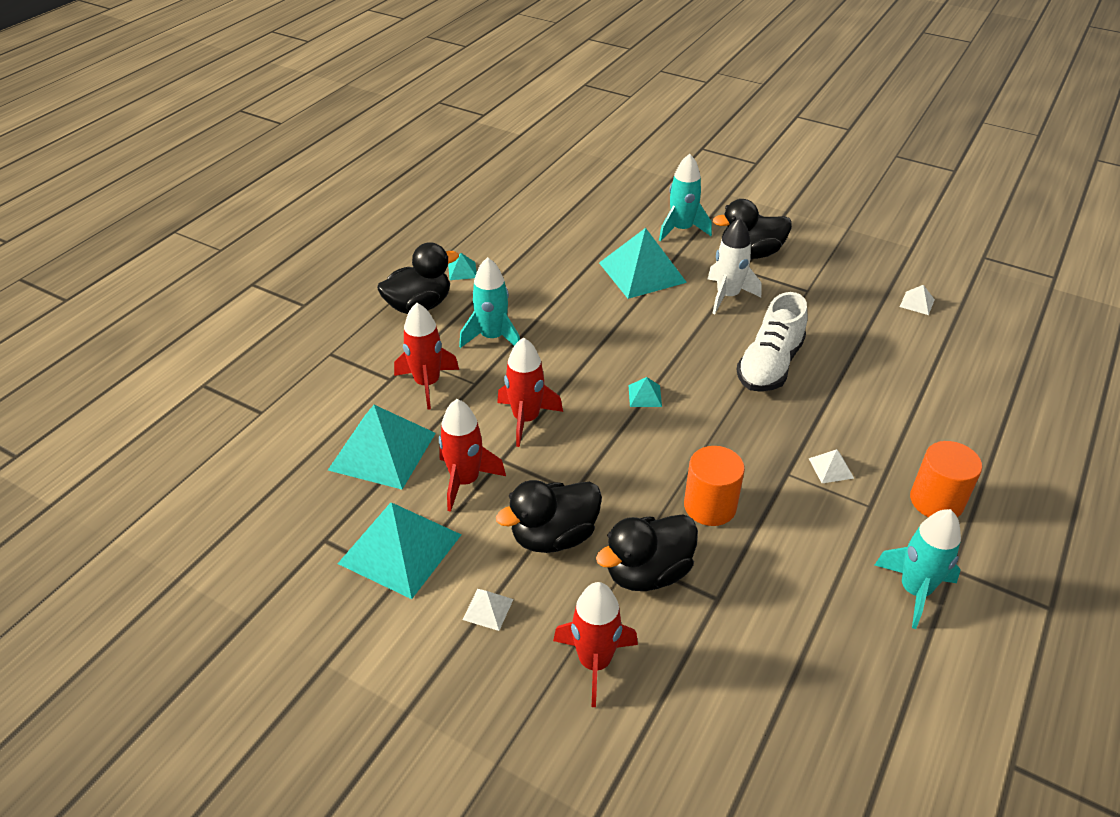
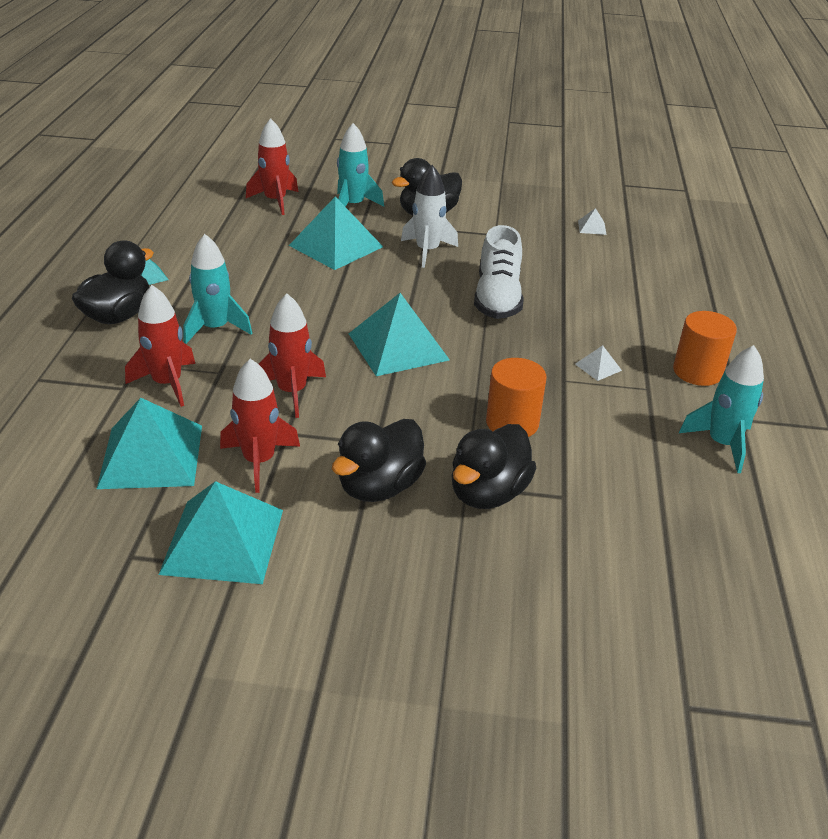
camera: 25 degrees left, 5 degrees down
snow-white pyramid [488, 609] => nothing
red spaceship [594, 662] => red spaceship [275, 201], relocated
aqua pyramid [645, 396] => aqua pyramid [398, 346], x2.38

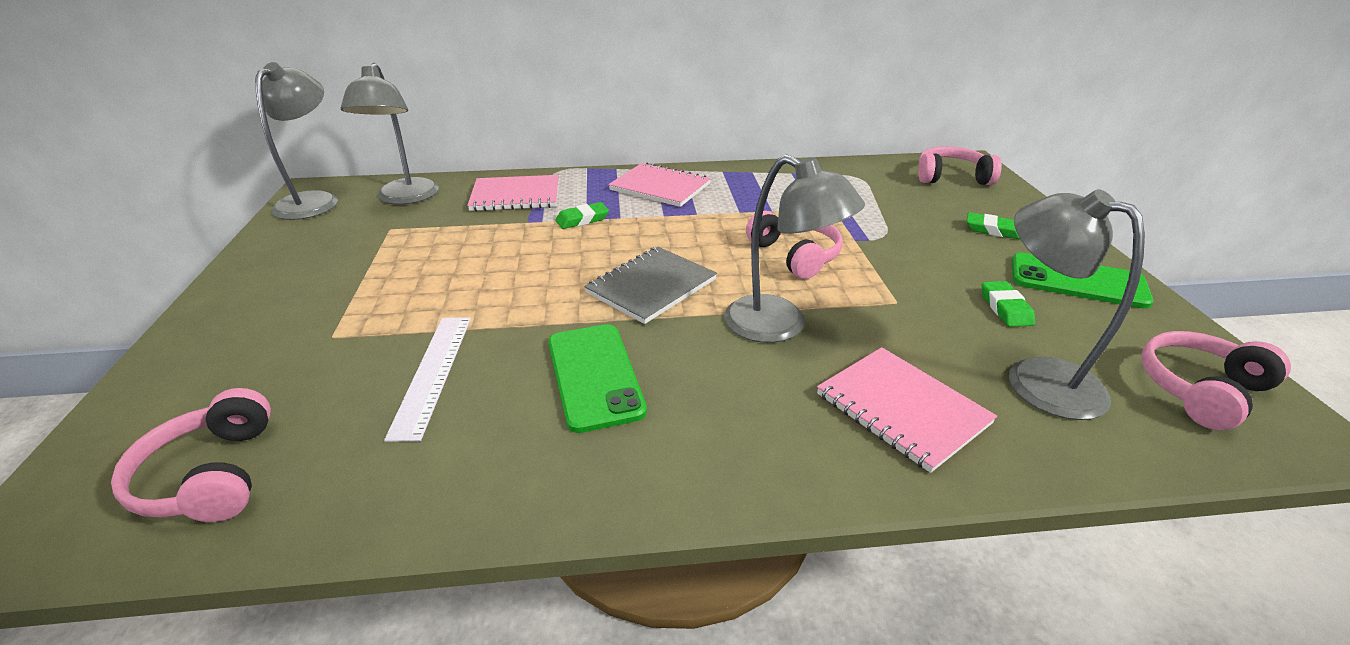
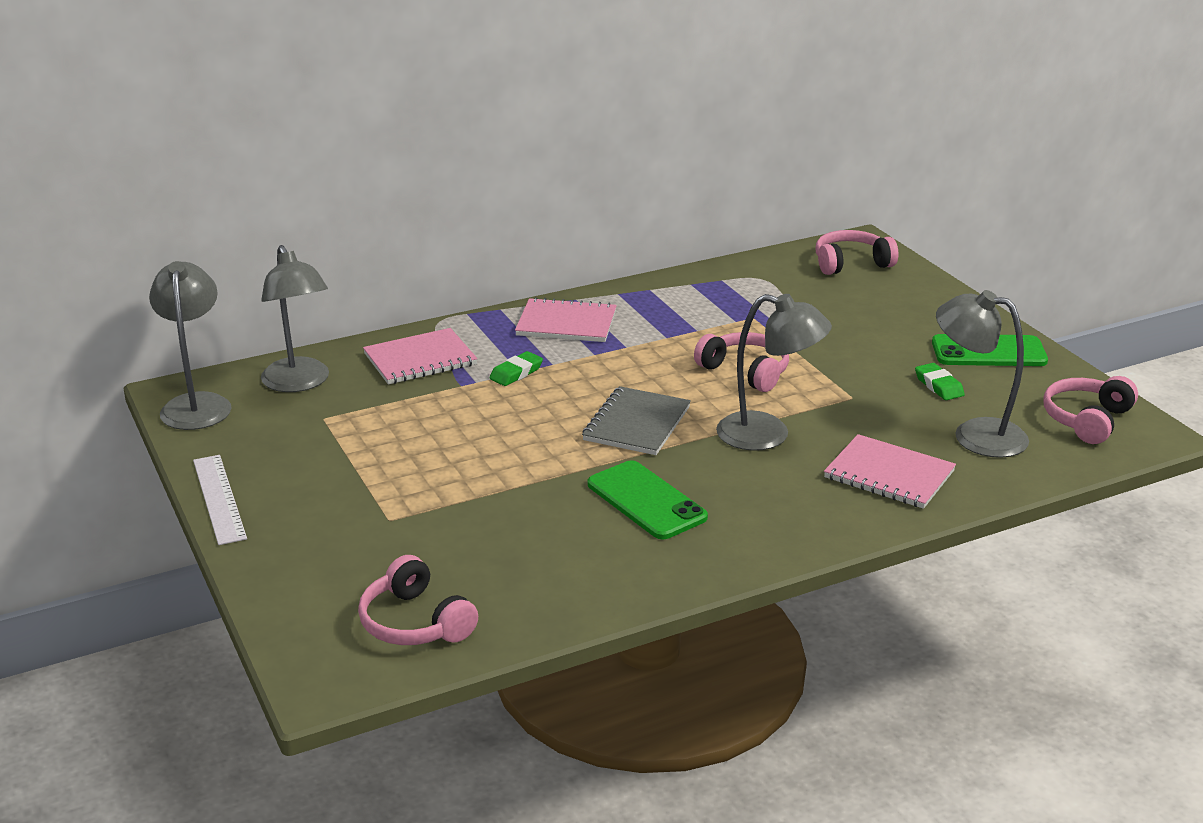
camera: 20 degrees left, 5 degrees down
leaf-green gum eraser [992, 230] => nothing
snow-white measuring stick [432, 373] => snow-white measuring stick [218, 499], relocated

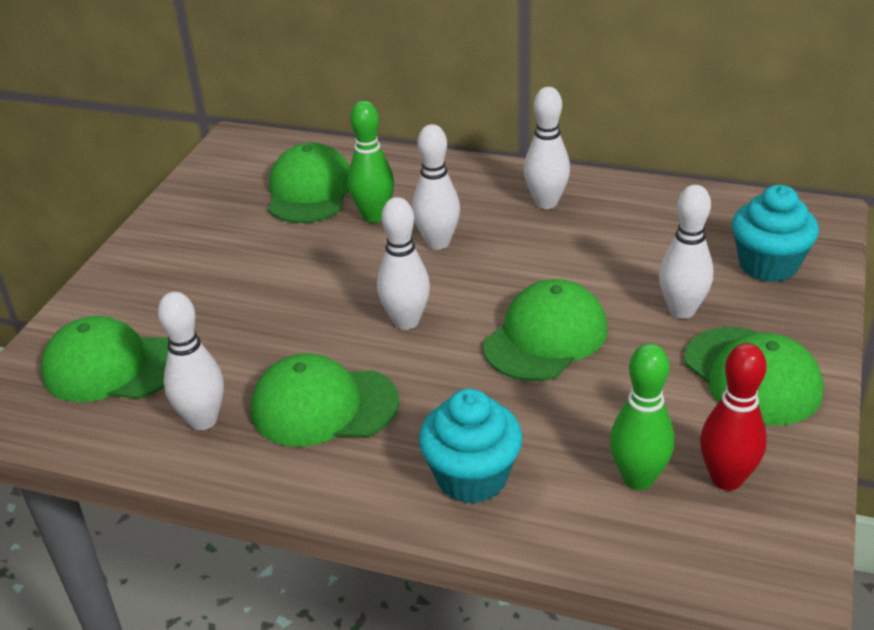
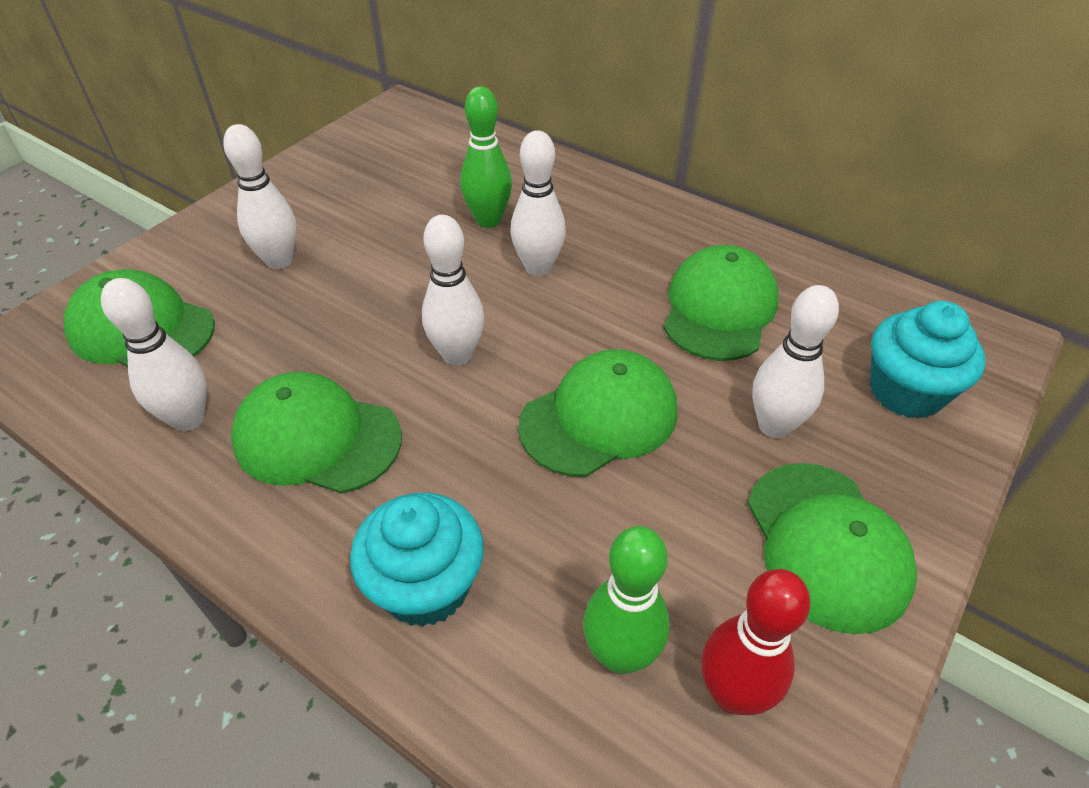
camera: 15 degrees right, 10 degrees up
leaf-green cap [310, 191] => leaf-green cap [719, 309], relocated
snow-white bowling pin [546, 203] => snow-white bowling pin [279, 261], relocated

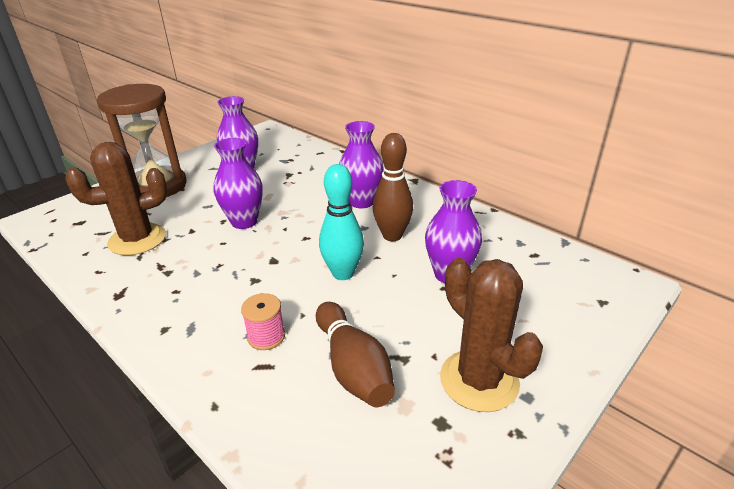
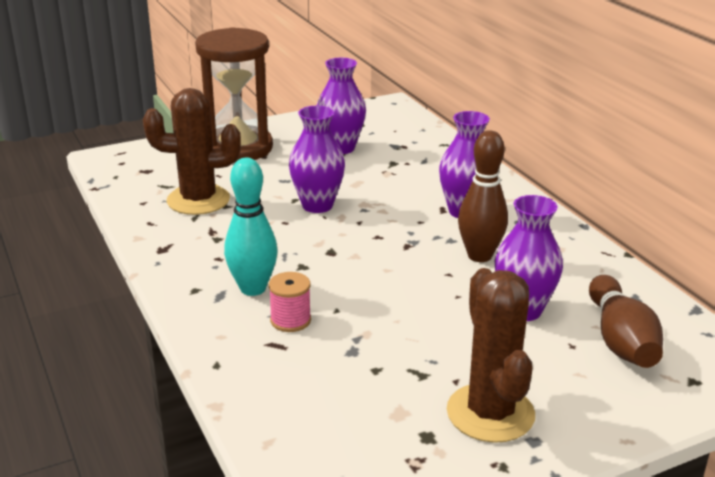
camera: 20 degrees right, 5 degrees down
dark brown bowling pin [353, 367] => dark brown bowling pin [620, 340], relocated
aqua bowling pin [343, 273] => aqua bowling pin [253, 288], relocated

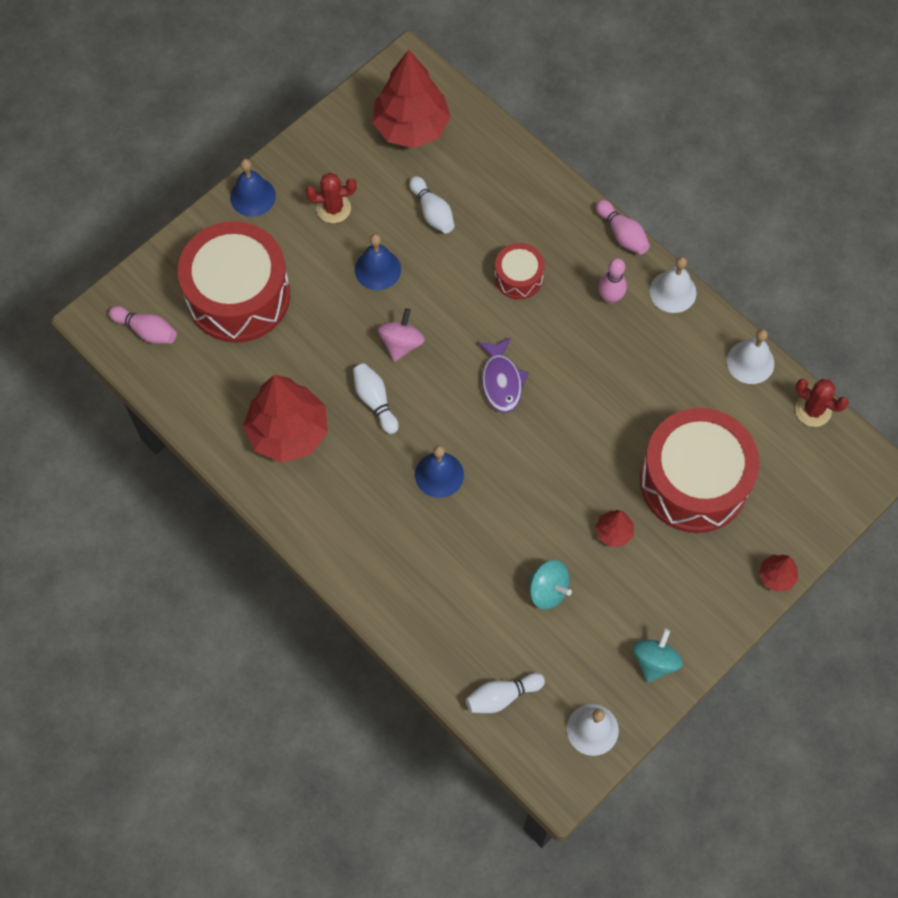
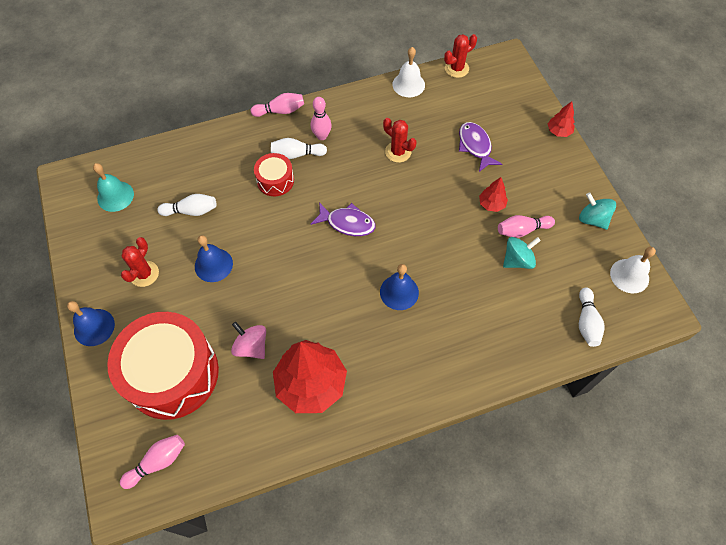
camera: 65 degrees left, 5 degrees down
snow-white hand bell [673, 292] => nothing
nothing => red cactus [398, 152]
nothing => rosy bowling pin [522, 230]
snow-white bowling pin [375, 401] => snow-white bowling pin [297, 154], relocated
rosy whirligig [401, 343] => rosy whirligig [251, 346], relocated
red toy tree [411, 127] => aqua hand bell [115, 196]
red toy drum [694, 481] => violet fish [475, 146]

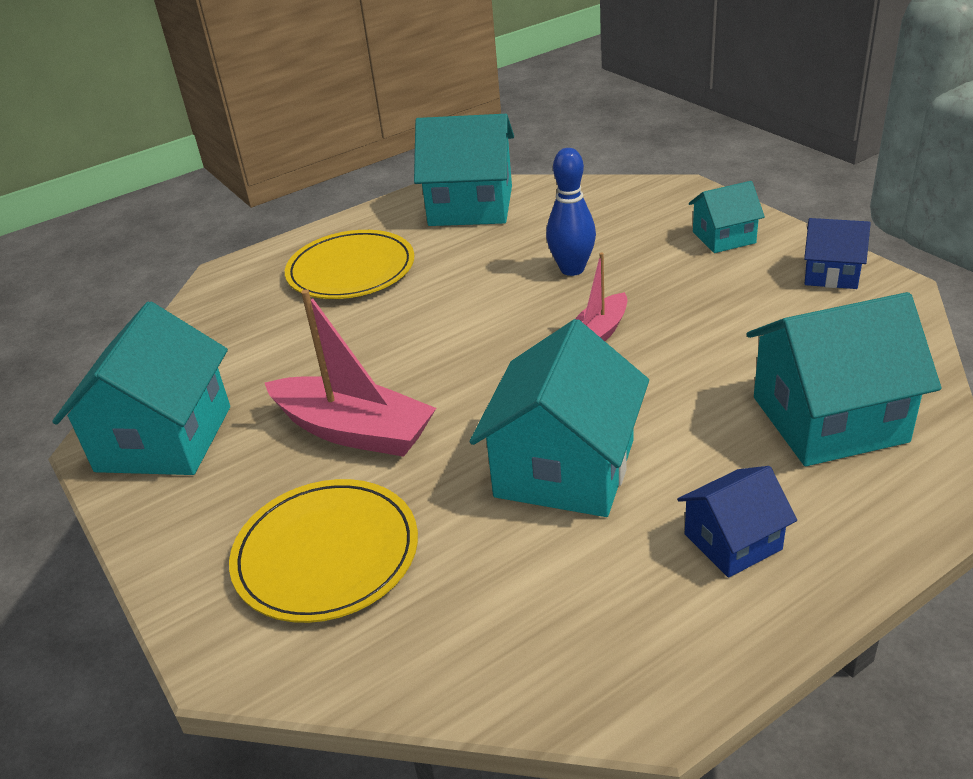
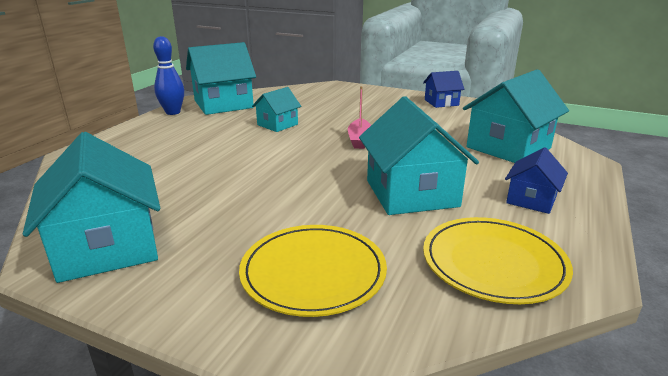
camera: 35 degrees left, 10 degrees down
rosy sailboat [354, 431] => nothing
golden plate [351, 270] => golden plate [493, 263], relocated
cobalt bowling pin [572, 269] => cobalt bowling pin [173, 112], relocated
aqua toy house [724, 237] => aqua toy house [277, 124], relocated

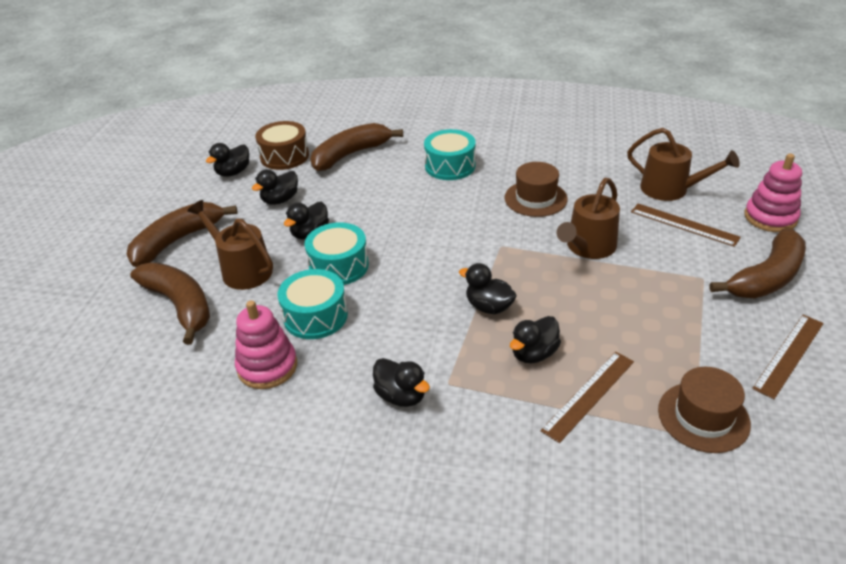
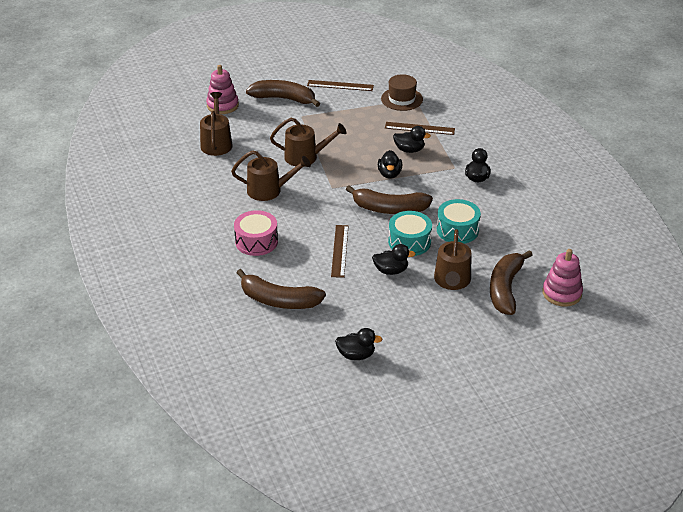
camera: 125 degrees left, 0 degrees up
jet-black rubber duck [280, 200] => nothing
dark brown toy drum [284, 156] => nothing
dark brown toy banana [178, 240] => dark brown toy banana [389, 209], relocated
rosy stacking rings [267, 367] => rosy stacking rings [562, 293], relocated
dark brown measuring stick [684, 224] => dark brown measuring stick [340, 250], relocated
dark brown top hat [535, 198] => dark brown watering pot [269, 190]
aqua toy drum [450, 166] => rosy toy drum [256, 241]

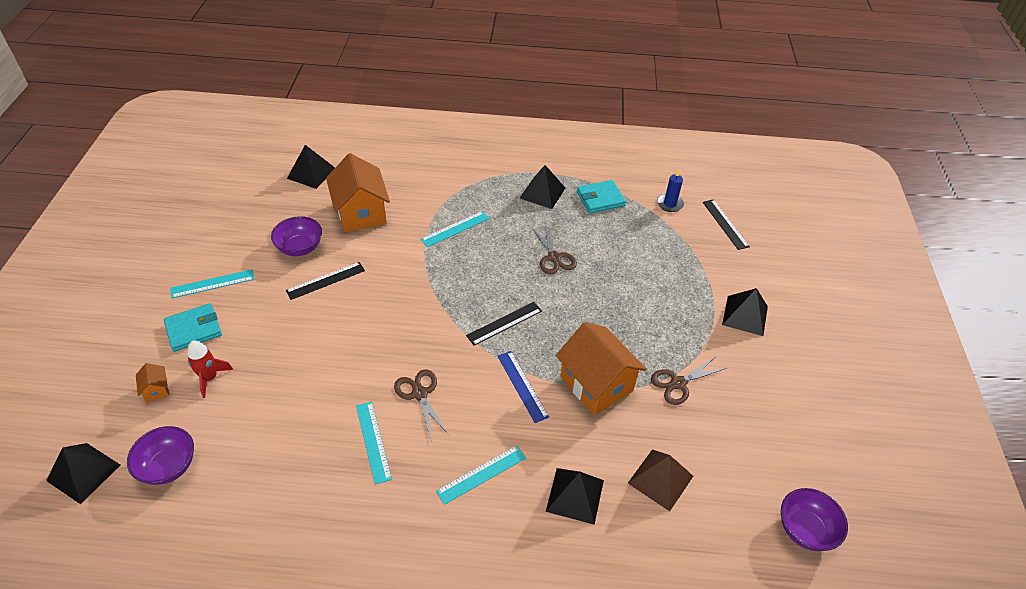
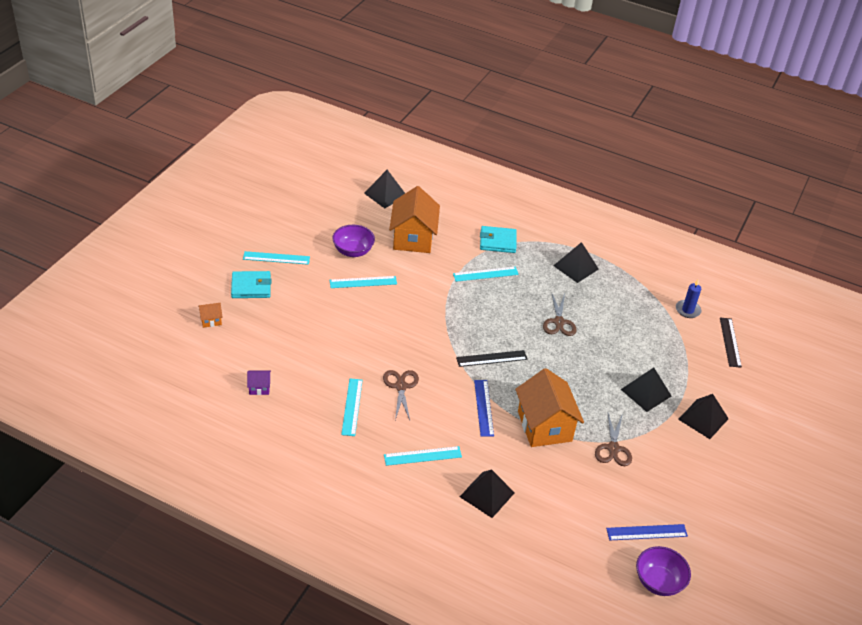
camera: 20 degrees right, 5 degrees down
violet bowl [168, 466] => nothing
red spaceship [210, 378] => nothing
dark brown pyramid [660, 479] => nothing
nothing => violet toy house [259, 388]
nothing => cobalt measuring stick [646, 532]
jet-black pyramid [83, 472] => jet-black pyramid [646, 392], relocated
aqua billfold [600, 199] => aqua billfold [497, 241], relocated
jet-black measuring stick [325, 280] => aqua measuring stick [363, 282]
orange-coloured toy house [156, 390] => orange-coloured toy house [211, 320], 75 degrees clockwise
dark brown scissors [678, 383] => dark brown scissors [613, 449], 75 degrees counterclockwise

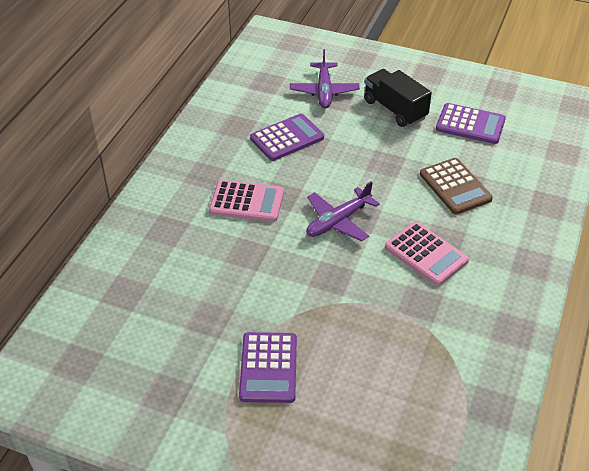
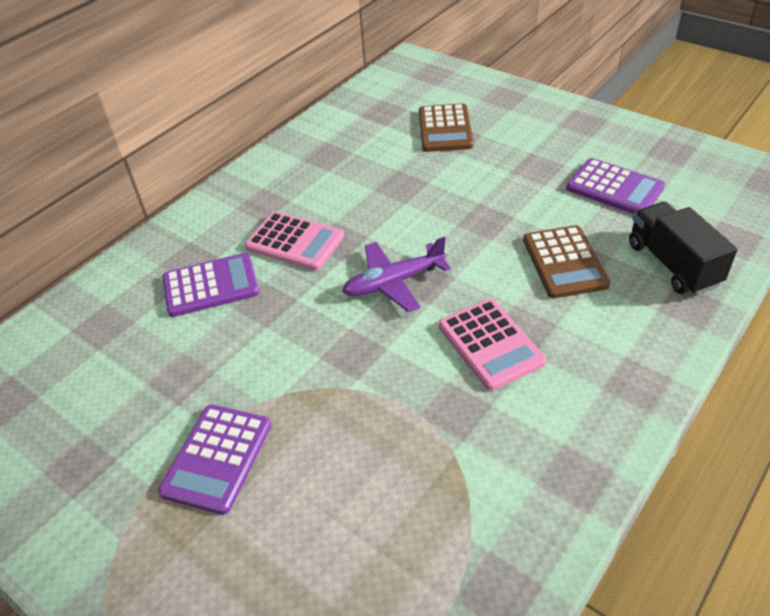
camera: 20 degrees right, 0 degrees up
violet adding machine [287, 138] => violet adding machine [211, 285], relocated
jet-black toy truck [395, 109] => jet-black toy truck [673, 264], relocated
violet aeroplane [324, 91] => dark brown adding machine [445, 129]

